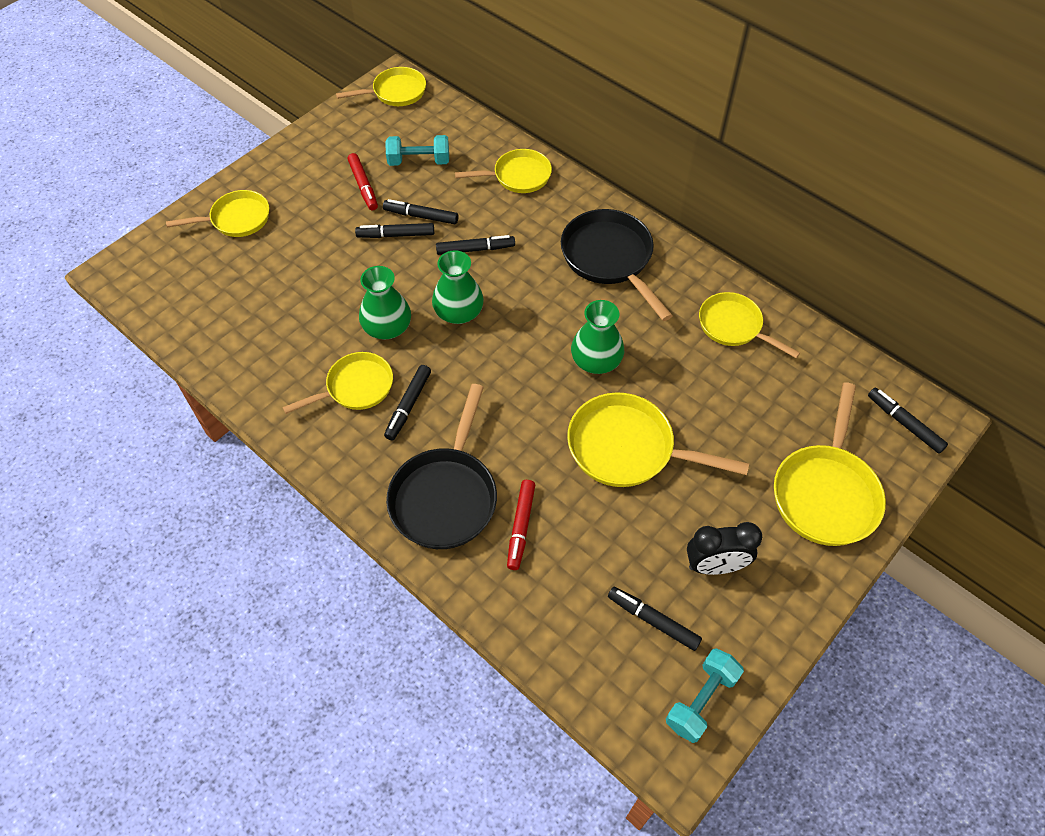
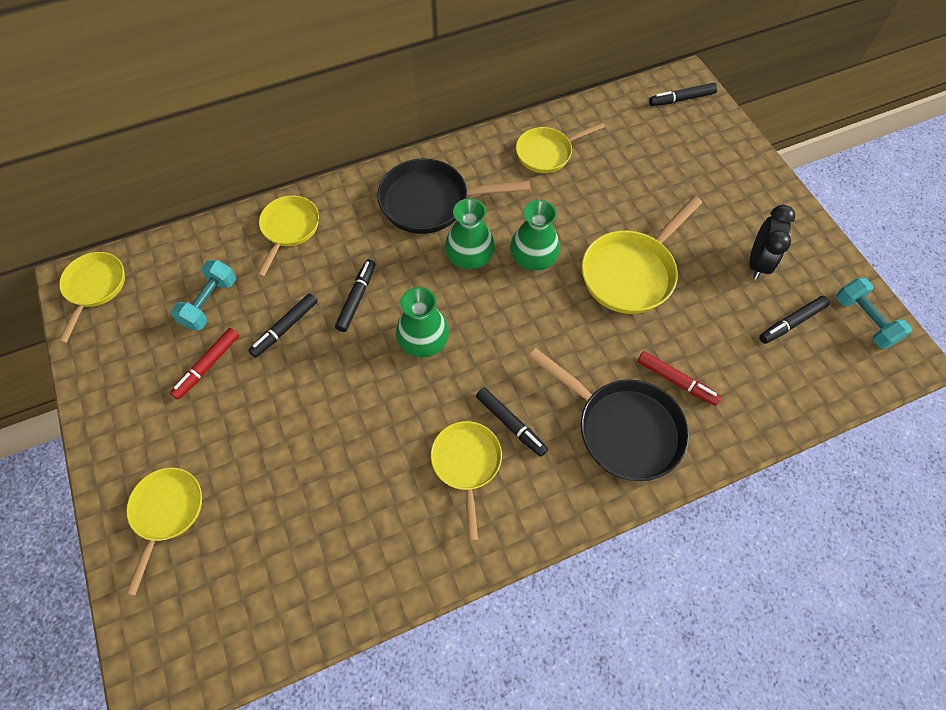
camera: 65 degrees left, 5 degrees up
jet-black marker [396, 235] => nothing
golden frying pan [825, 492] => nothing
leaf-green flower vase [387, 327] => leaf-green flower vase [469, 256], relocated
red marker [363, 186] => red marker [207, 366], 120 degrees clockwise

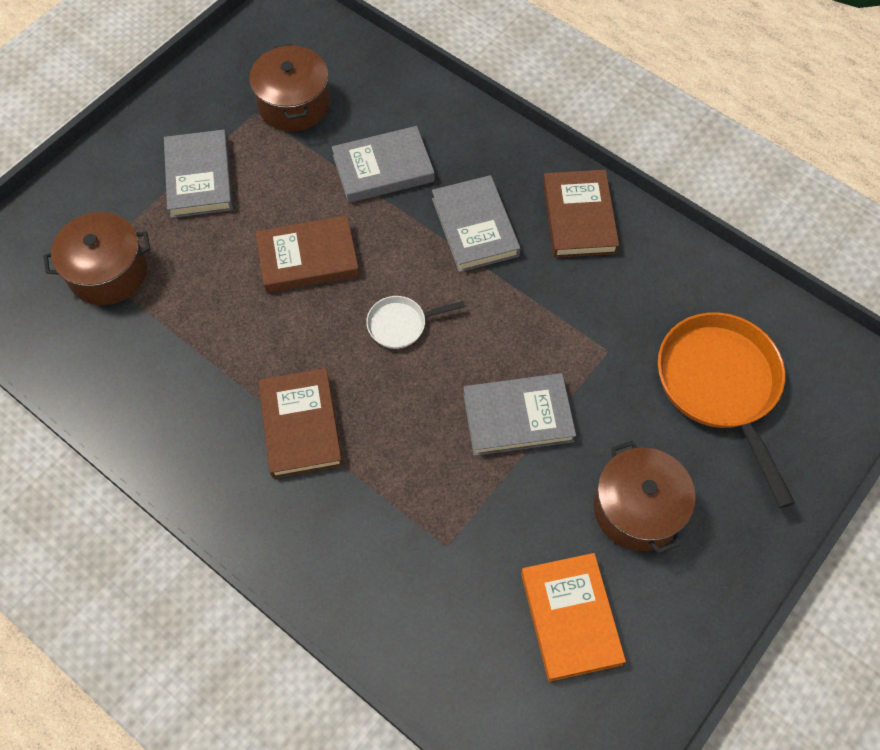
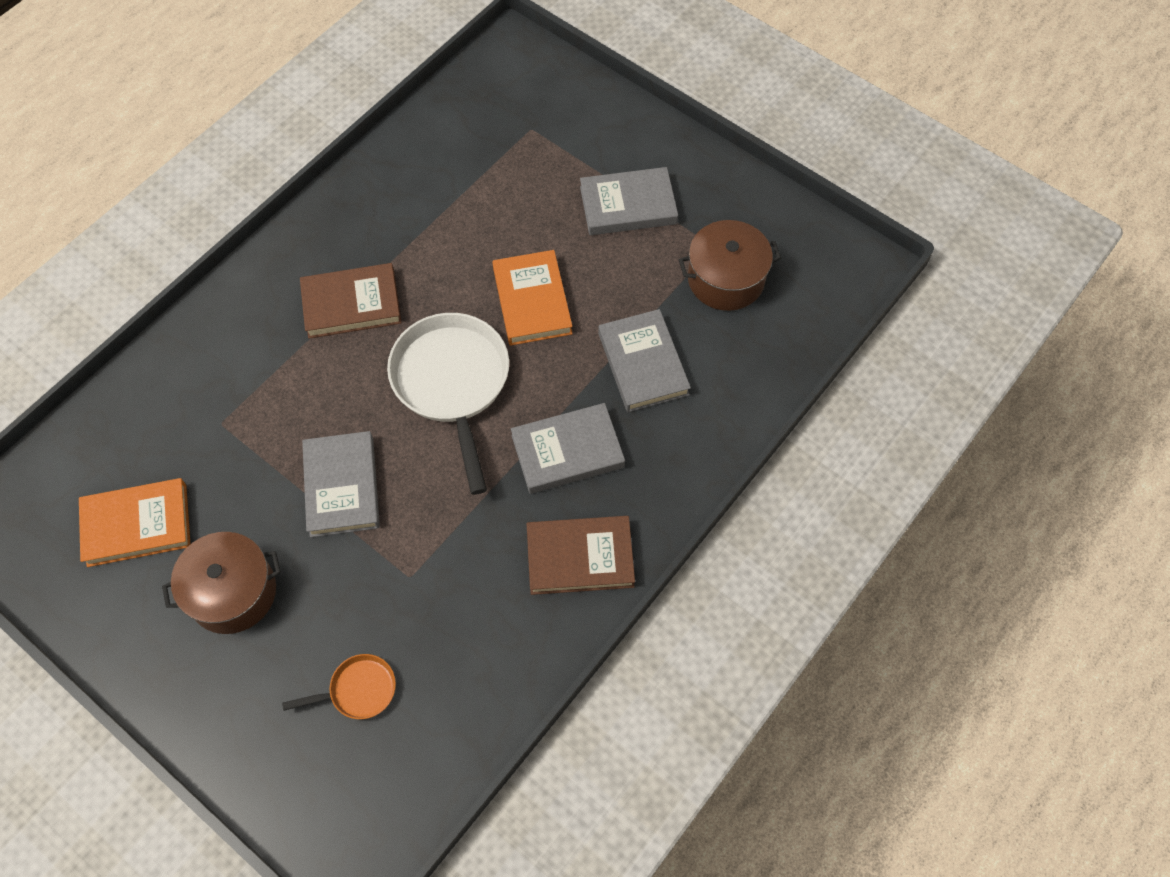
camera: 90 degrees right, 0 degrees up
dark brown pot [108, 272] => nothing
dark brown hardback [308, 258] => orange-coloured hardback [532, 301]
snow-white frying pan [401, 324] => snow-white frying pan [452, 383], x2.08
orange-coloured frying pan [720, 386] => orange-coloured frying pan [358, 690], x0.48

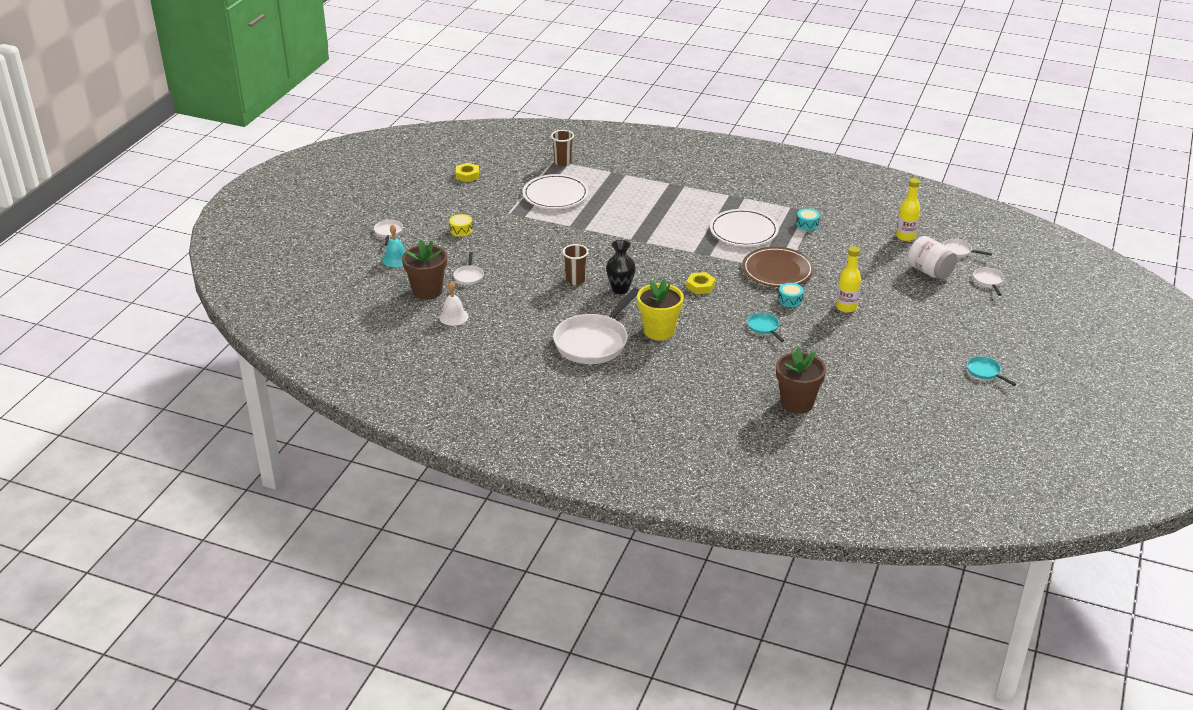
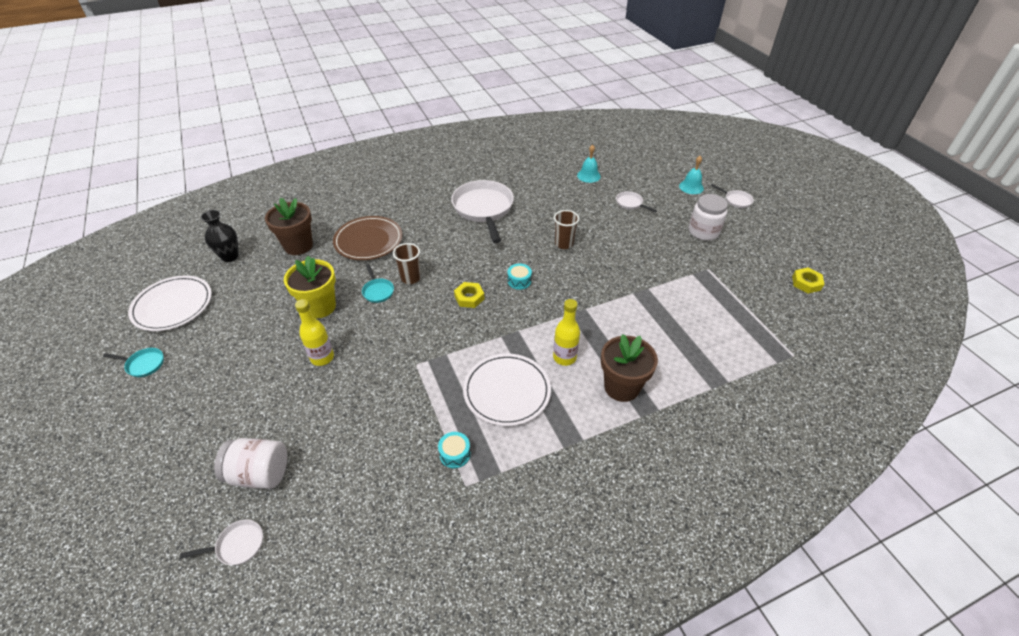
camera: 135 degrees right, 10 degrees up
snow-white frying pan [988, 281] => nothing
dark brown flower pot [427, 291] => dark brown flower pot [621, 387], relocated
snow-white plate [555, 195] => snow-white plate [173, 305], relocated
dark brown tumbler [562, 162] => dark brown tumbler [411, 278], relocated
jet-black flower vase [620, 289] => jet-black flower vase [230, 256], relocated
golden flower pot [659, 331] => golden flower pot [320, 307], relocated
dark brown plate [777, 270] => dark brown plate [368, 240], relocated
aqua toy drum [790, 300] => aqua toy drum [519, 281], relocated
golden bottle [905, 236] => golden bottle [564, 357], relocated
golden toy drum [461, 230] => snow-white jar [703, 231]
snow-white hand bell [453, 317] => aqua hand bell [588, 175]
aqua frying pan [764, 327] => aqua frying pan [378, 291], 45 degrees clockwise

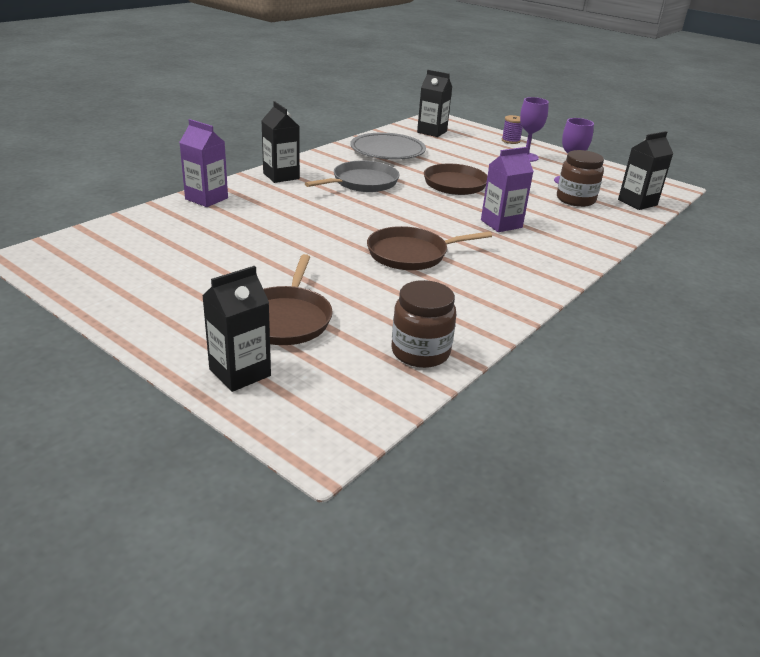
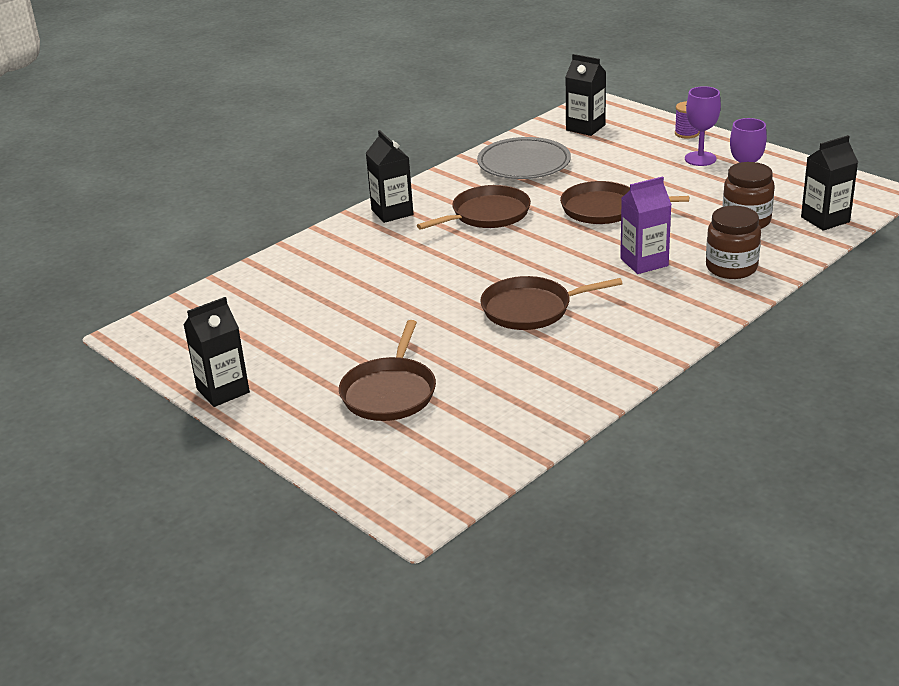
camera: 10 degrees right, 0 degrees up
violet milk carton [206, 198] => nothing
jet-black milk carton [240, 372] => jet-black milk carton [223, 391], relocated
dark brown jar [420, 352] => dark brown jar [731, 268], relocated
ash-grey frying pan [362, 182] => dark brown frying pan [487, 214]

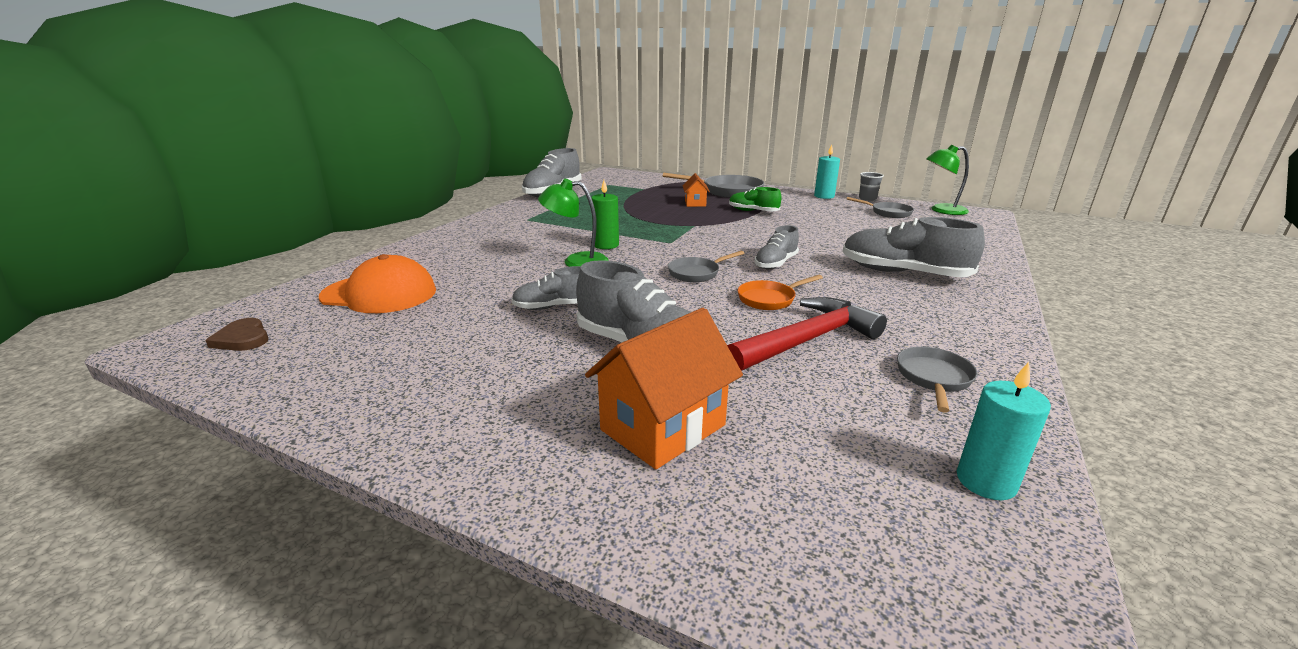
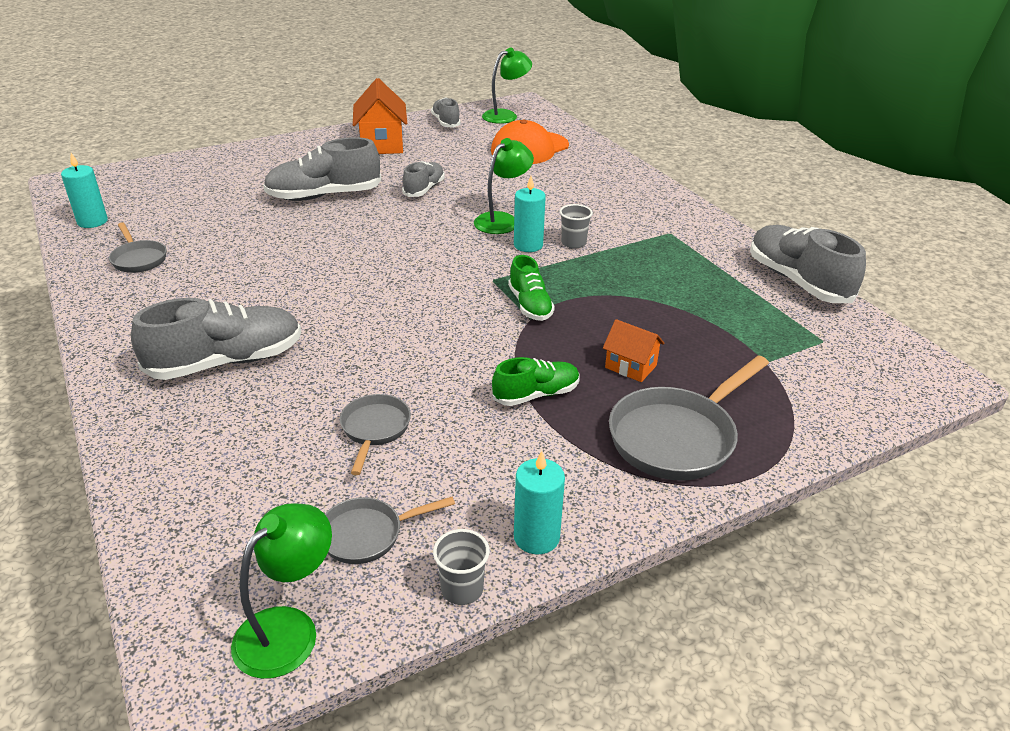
camera: 125 degrees right, 10 degrees up
red hammer [807, 340] => nothing
orange-coloured frying pan [769, 299] => nothing
nothing => leaf-green sneaker [530, 305]
nothing => ash-grey tumbler [573, 243]
orange-coloured toy house [663, 427] => orange-coloured toy house [382, 144], relocated
ash-grey frying pan [696, 273] => ash-grey frying pan [374, 429], relocated
ash-grey sneaker [775, 263] => ash-grey sneaker [446, 122], relocated
dark brown heart shape [242, 338] => leaf-green reading lamp [506, 115]
leaf-green pillar candle [606, 245] => aqua pillar candle [528, 245]

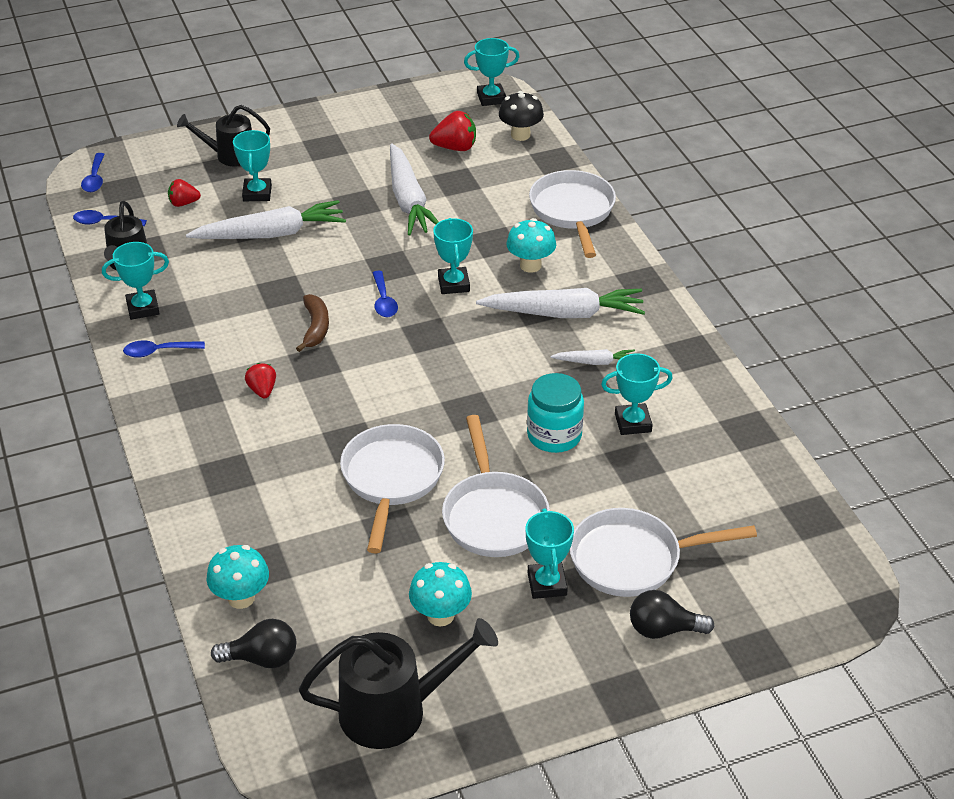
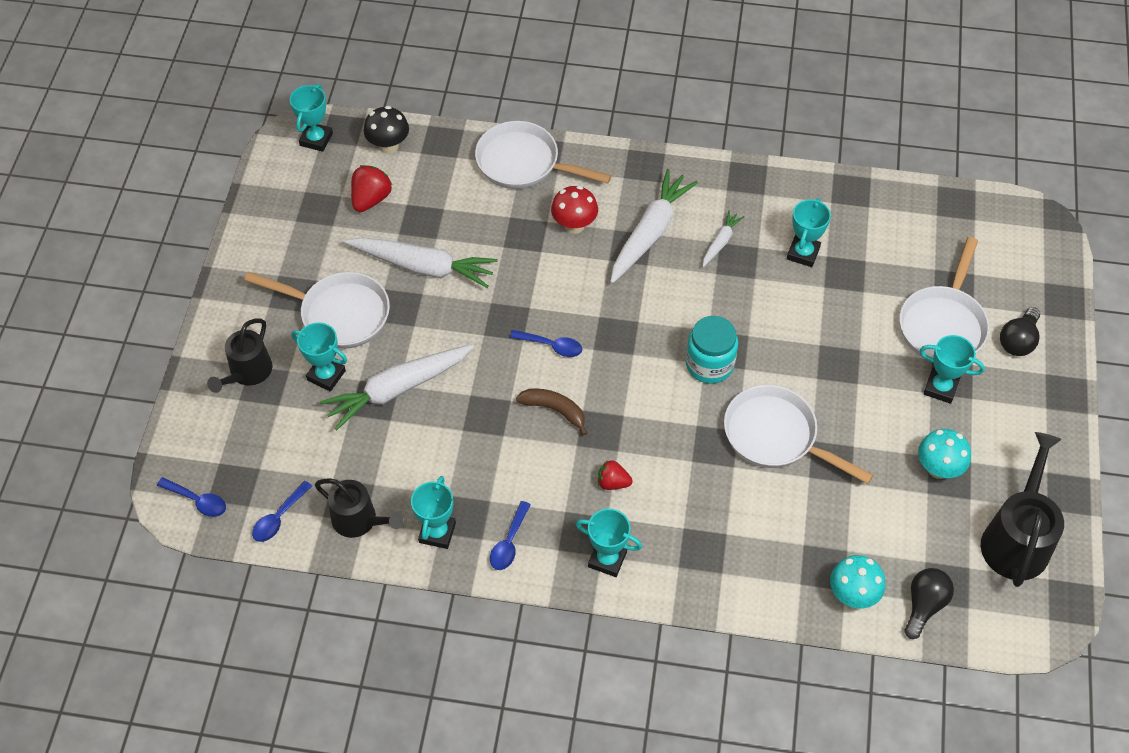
camera: 60 degrees left, 15 degrees up
red strawberry [183, 203] => nothing
aqua prize cup [453, 284] => aqua prize cup [607, 559], relocated
snow-white frying pan [493, 515] => snow-white frying pan [339, 314], relocated
aqua jar [554, 435] => aqua jar [709, 364], relocated
aqua mushroom [530, 265] => red mushroom [574, 225]
snow-white carrot [271, 234] => snow-white carrot [397, 389], 135 degrees counterclockwise

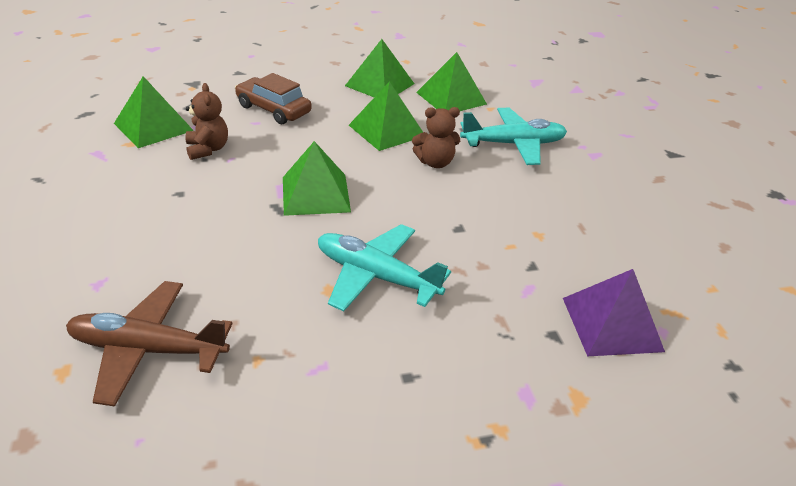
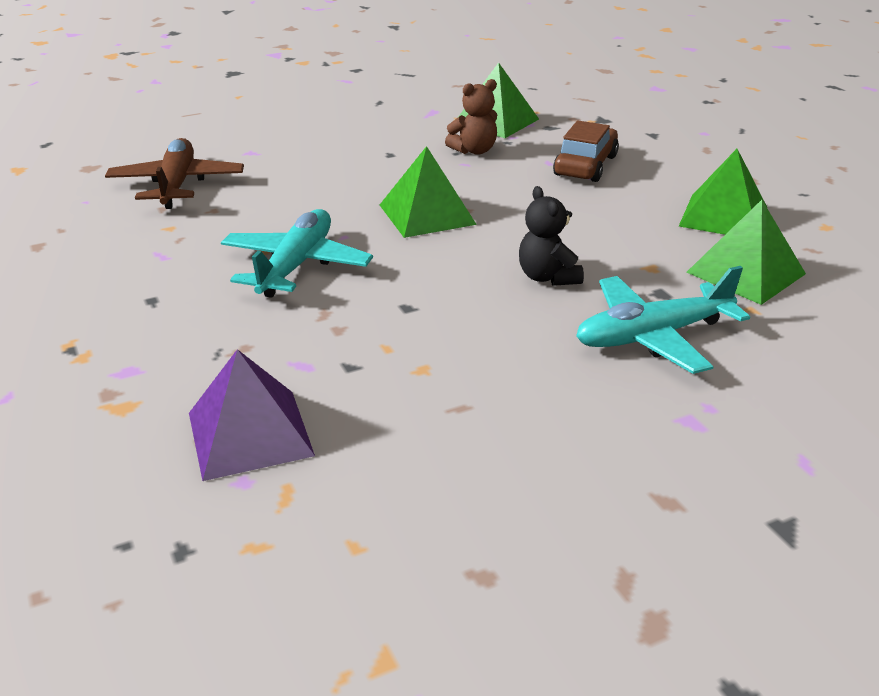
camera: 80 degrees right, 5 degrees down
leaf-green pyramid [387, 130] => nothing
dark brown stuffed bear [435, 162] => jet-black stuffed bear [547, 277]
aqua aeroplane [513, 144] => aqua aeroplane [652, 336], 90 degrees clockwise

